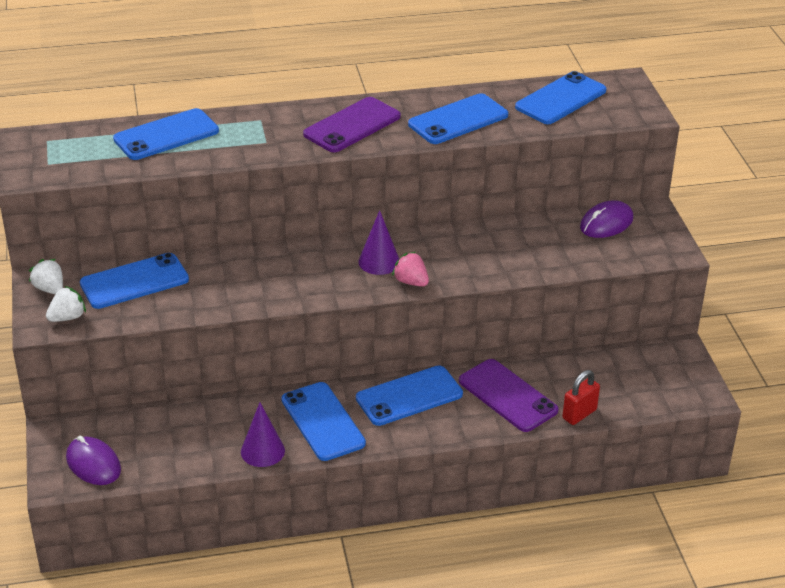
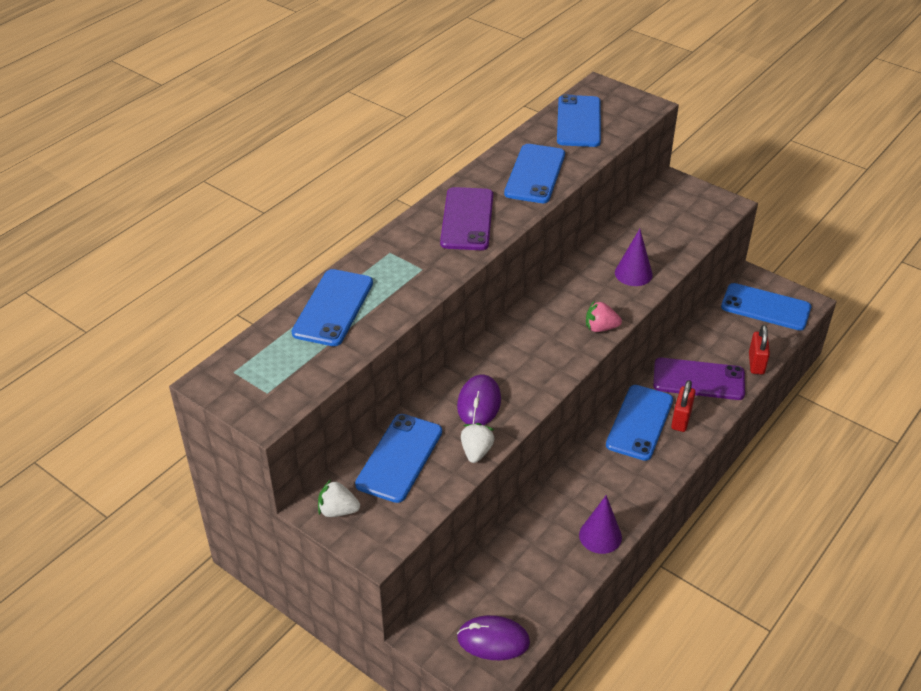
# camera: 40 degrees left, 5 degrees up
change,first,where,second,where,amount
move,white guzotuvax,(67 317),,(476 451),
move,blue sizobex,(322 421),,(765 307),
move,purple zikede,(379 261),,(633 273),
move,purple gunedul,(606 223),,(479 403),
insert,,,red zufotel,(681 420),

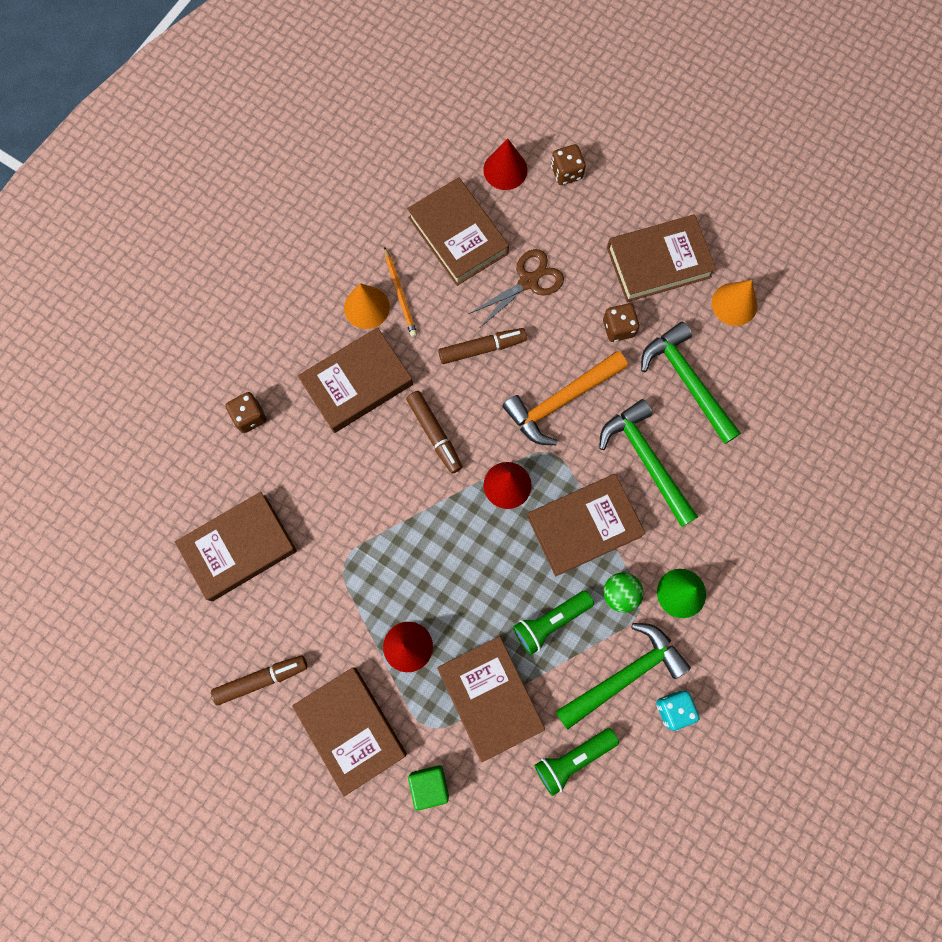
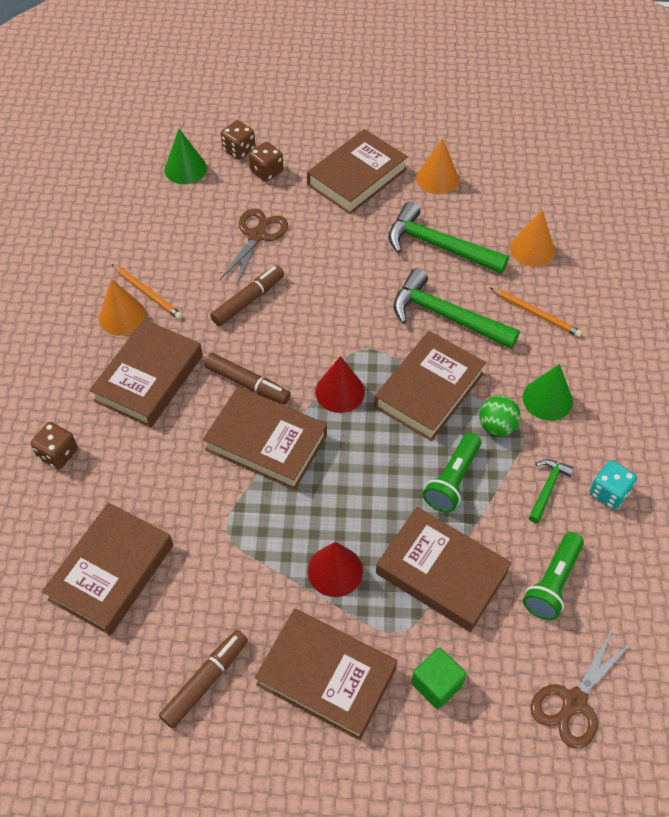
# camera: 30 degrees left, 20 degrees down
change,first,where,second,where,amount
move,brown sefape,(458 235),,(266 442),
recolor,red zikede,(505 170),green zikede,(185 169),
delete,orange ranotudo,(561 401),,,
resize,green ranotudo,(625 675),,(547 488),x0.51
move,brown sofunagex,(618 328),,(266 171),
insert,,,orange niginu,(536 314),
insert,,,orange zikede,(532 249),
insert,,,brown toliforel,(574 702),

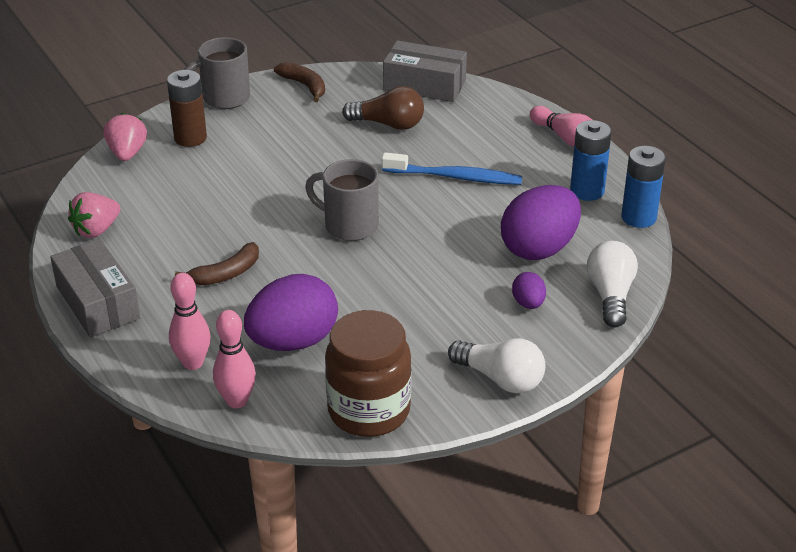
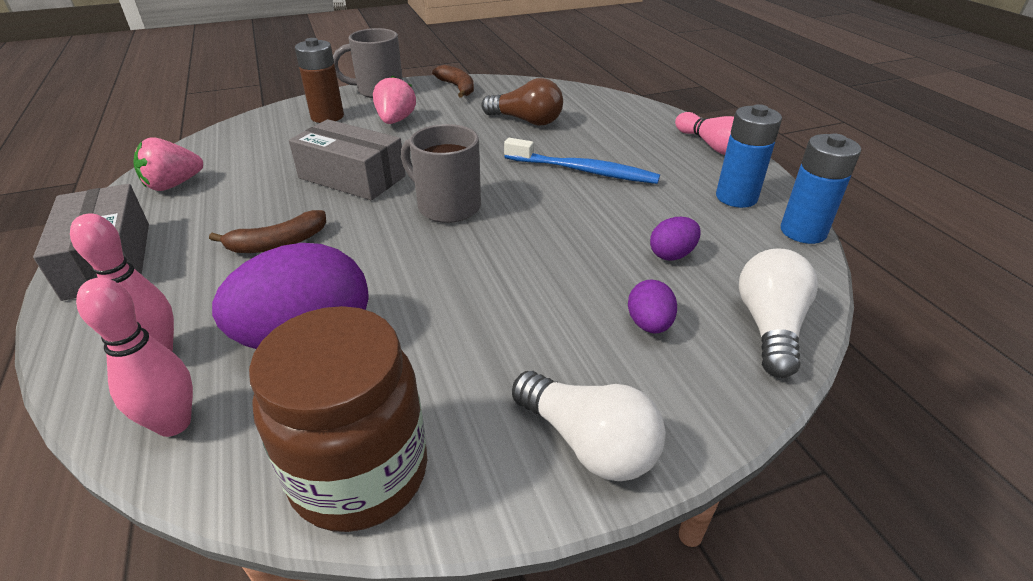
# camera: 10 degrees right, 0 degrees up
change,first,where,second,where,amount
move,pink guzotuvax,(127 153),,(395 121),
move,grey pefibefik,(424 85),,(352 177),
resize,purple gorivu,(539 248),,(672 254),x0.47

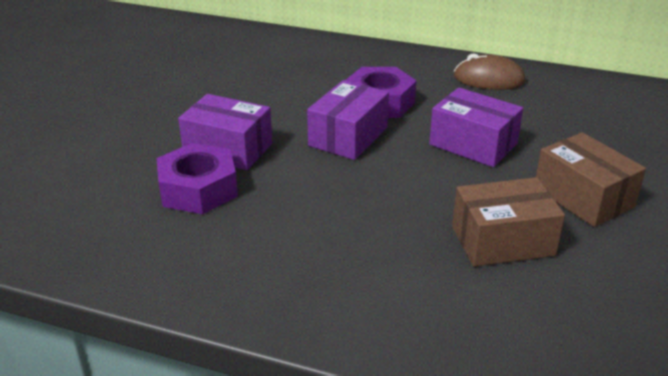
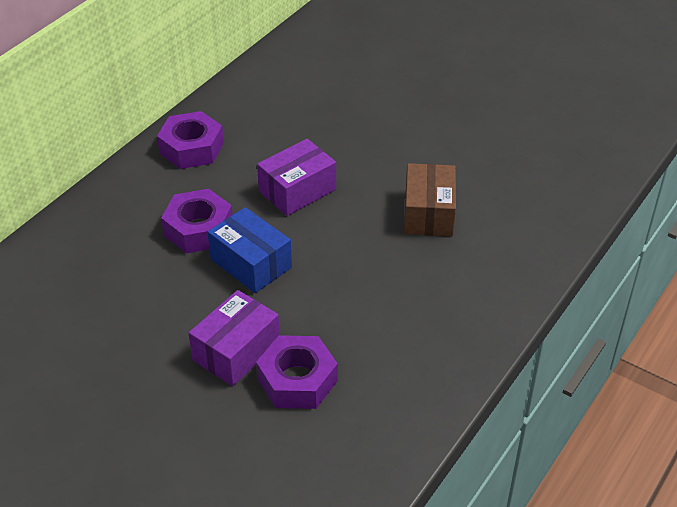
# camera: 75 degrees left, 10 degrees up
change,first,where,second,where,amount
recolor,purple pefibefik,(348 137),blue pefibefik,(251 263),
replace,brown gunedul,(489 79),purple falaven,(191 148),
delete,brown pefibefik,(583 197),,,

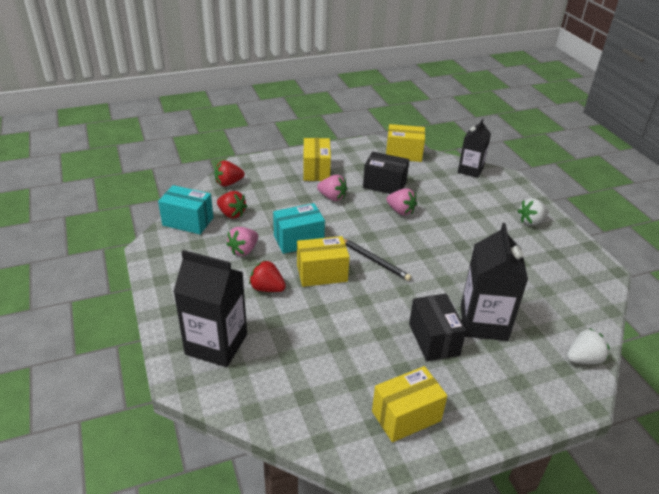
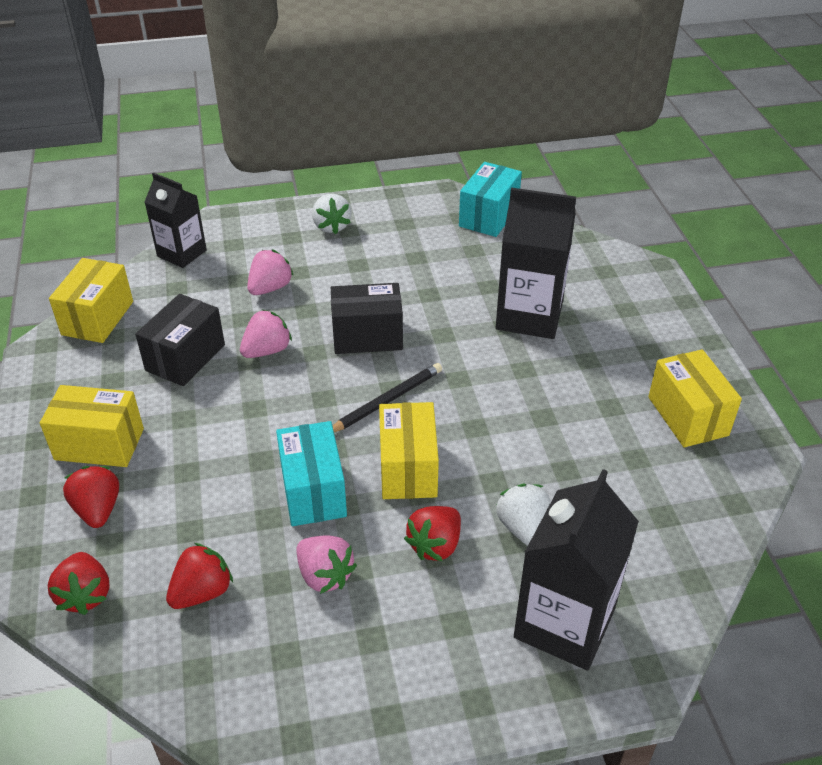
# camera: 80 degrees left, 5 degrees up
change,first,where,second,where,amount
move,turquoise pefibefik,(188 221),,(488 216),
move,pink guzotuvax,(332 197),,(270 288),
move,black pefibefik,(434 339),,(367 336),
move,white guzotuvax,(583 359),,(523 528),
insert,,,red guzotuvax,(98 509),

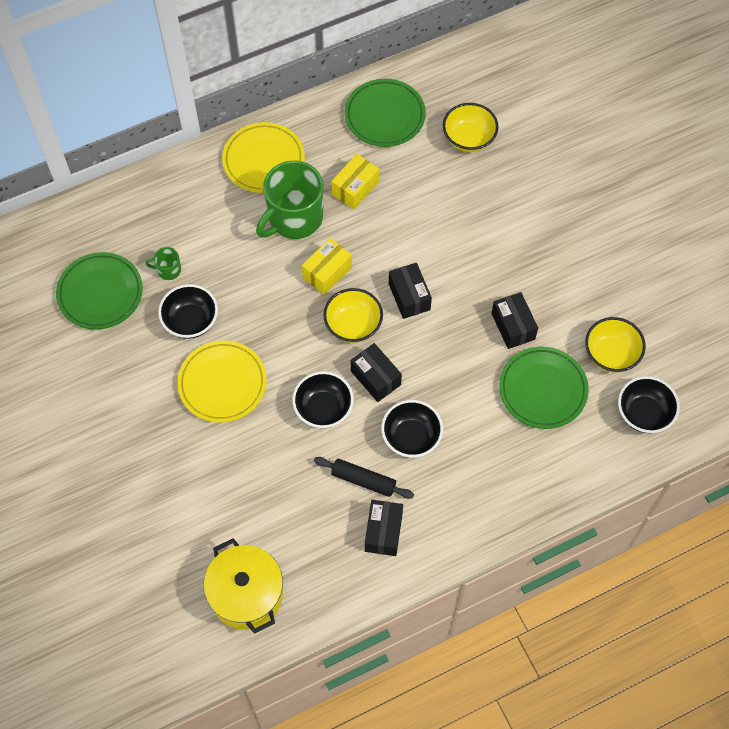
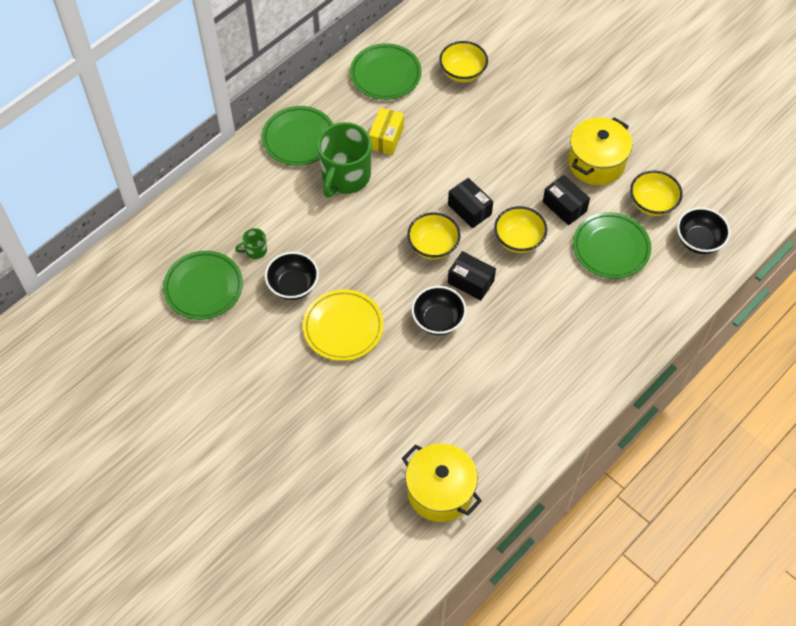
# camera: 20 degrees left, 5 degrees down
change,first,where,second,where,amount
recolor,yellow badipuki,(264 160),green badipuki,(299 139),
delete,yellow pefibefik,(327 272),,,
delete,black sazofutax,(363 480),,,
delete,black pefibefik,(383 532),,,
delete,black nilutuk,(411 437),,,
insert,,,yellow nilutuk,(518 240),
insert,,,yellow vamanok,(596 163),

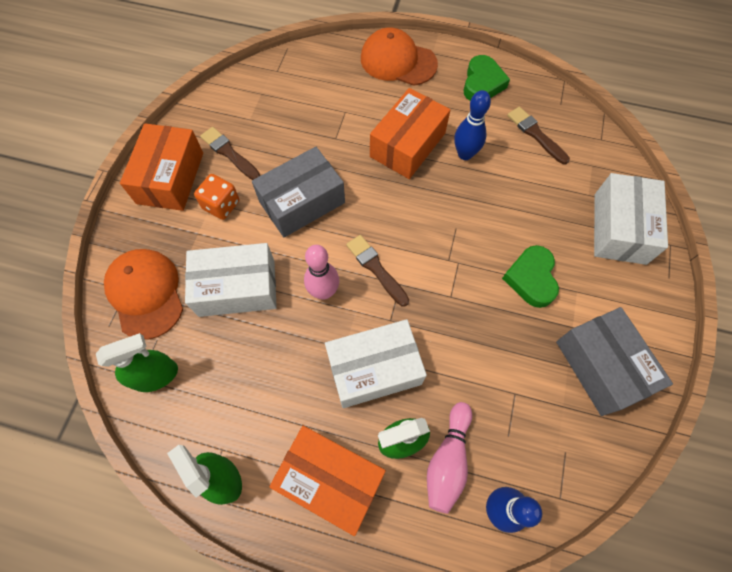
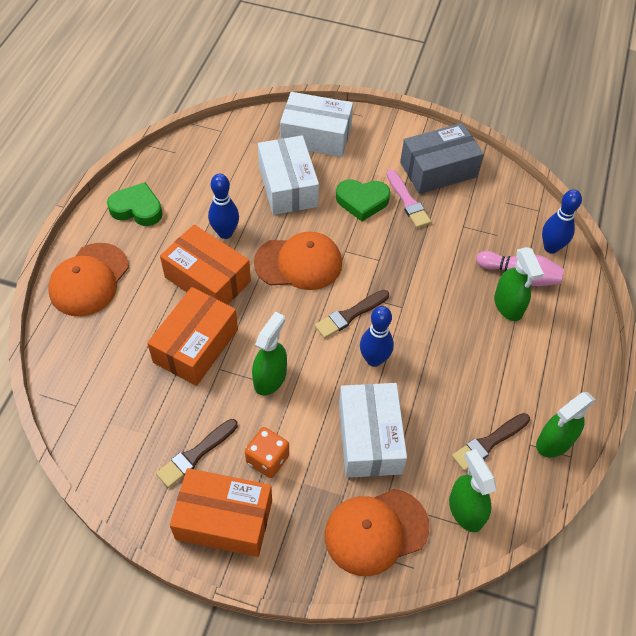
# camera: 90 degrees left, 10 degrees down
change,first,where,second,where,amount
replace,grey pefibefik,(302 202),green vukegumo,(270 378),
move,orange pefibefik,(330 479),,(196 346),
recolor,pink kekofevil,(324 291),blue kekofevil,(374 359),
move,white pefibefik,(374 369),,(288 186),
move,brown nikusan,(536 134),,(489 442),
insert,,,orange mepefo,(298 263),
insert,,,pink nikusan,(407 201),

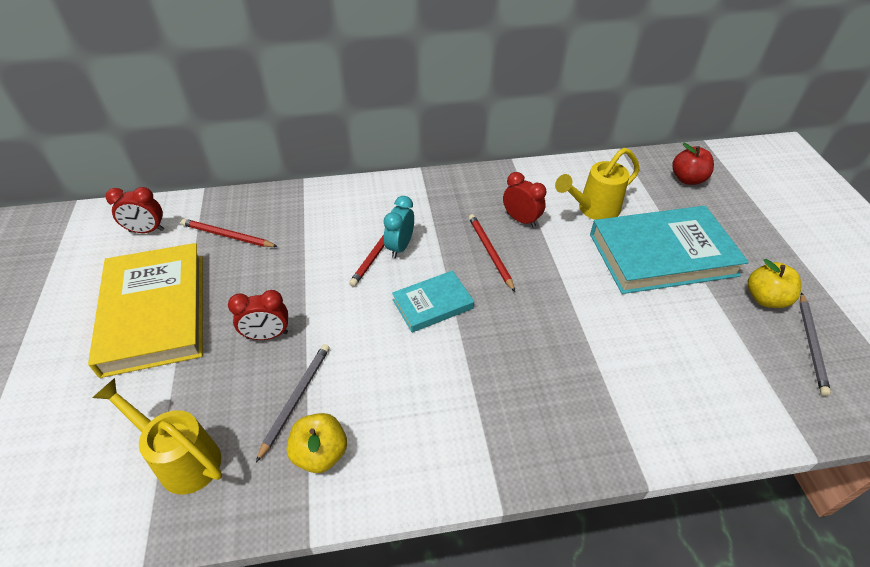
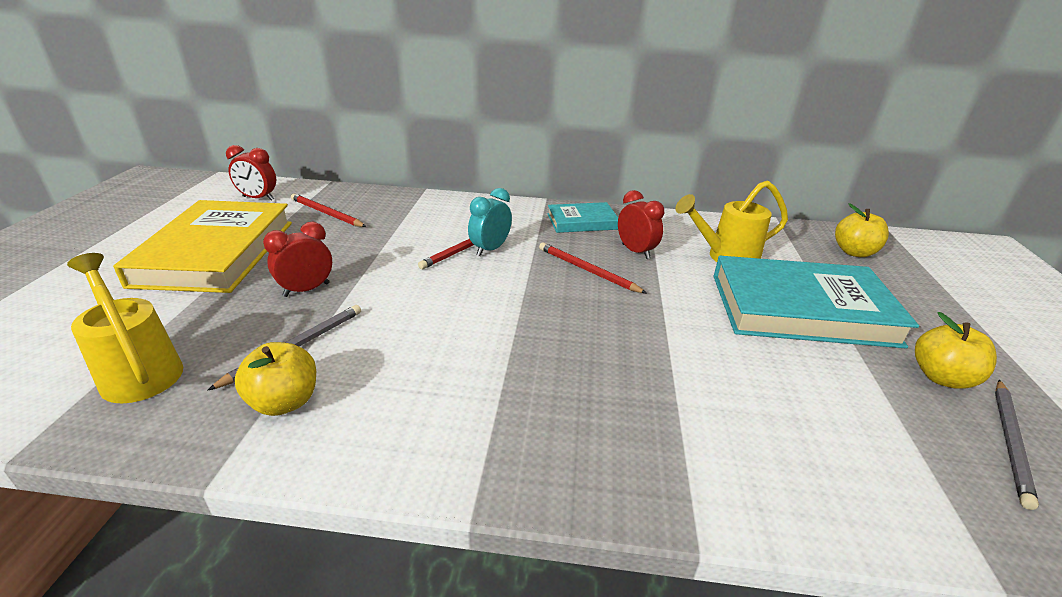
# camera: 15 degrees right, 15 degrees down
change,first,where,second,where,amount
rotate,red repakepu,(267 335),,(306 289),135 degrees clockwise
move,turquoise sefape,(432 304),,(582 221),
rotate,red niginu,(490 252),,(587 270),45 degrees counterclockwise
recolor,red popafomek,(687 179),yellow popafomek,(854 252),

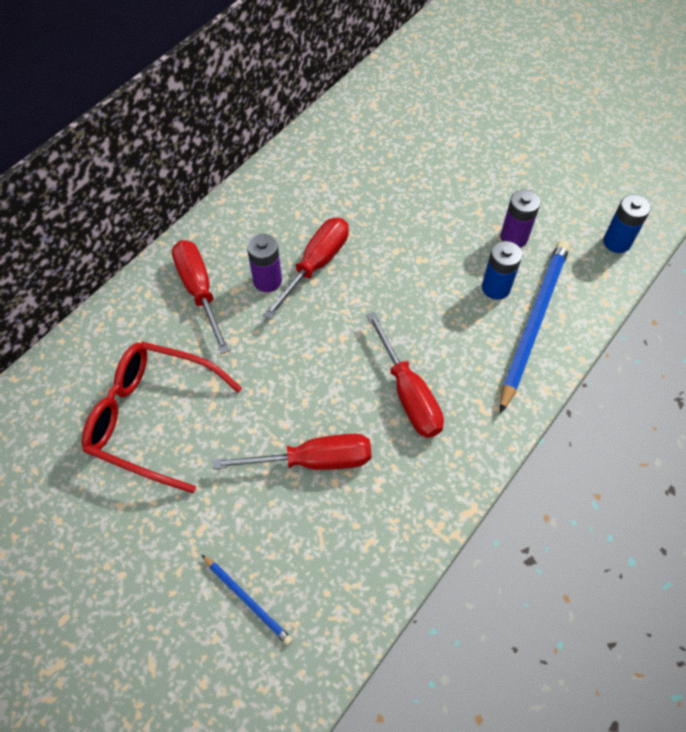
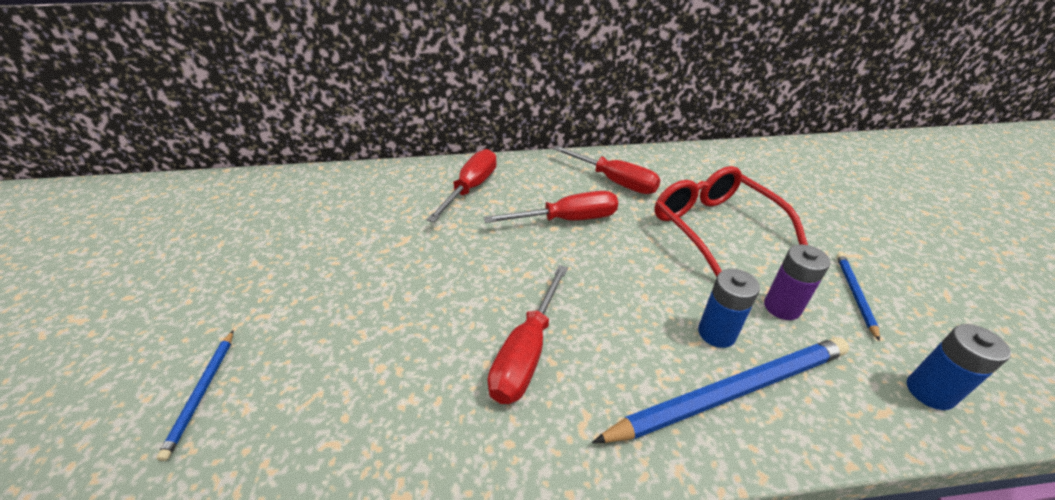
# camera: 45 degrees right, 20 degrees down
change,first,where,second,where,amount
move,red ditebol,(152 418),,(714 227),
move,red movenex,(313 460),,(615 181),
delete,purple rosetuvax,(267 280),,,
insert,,,blue niginu,(854 294),

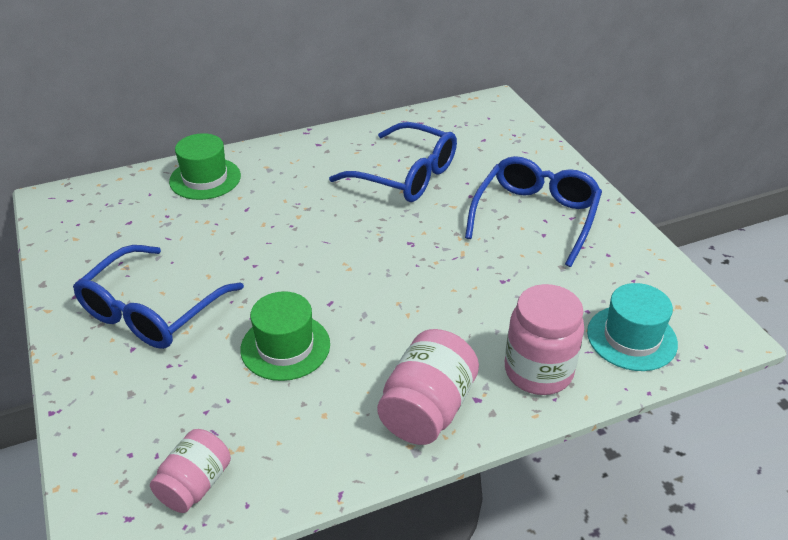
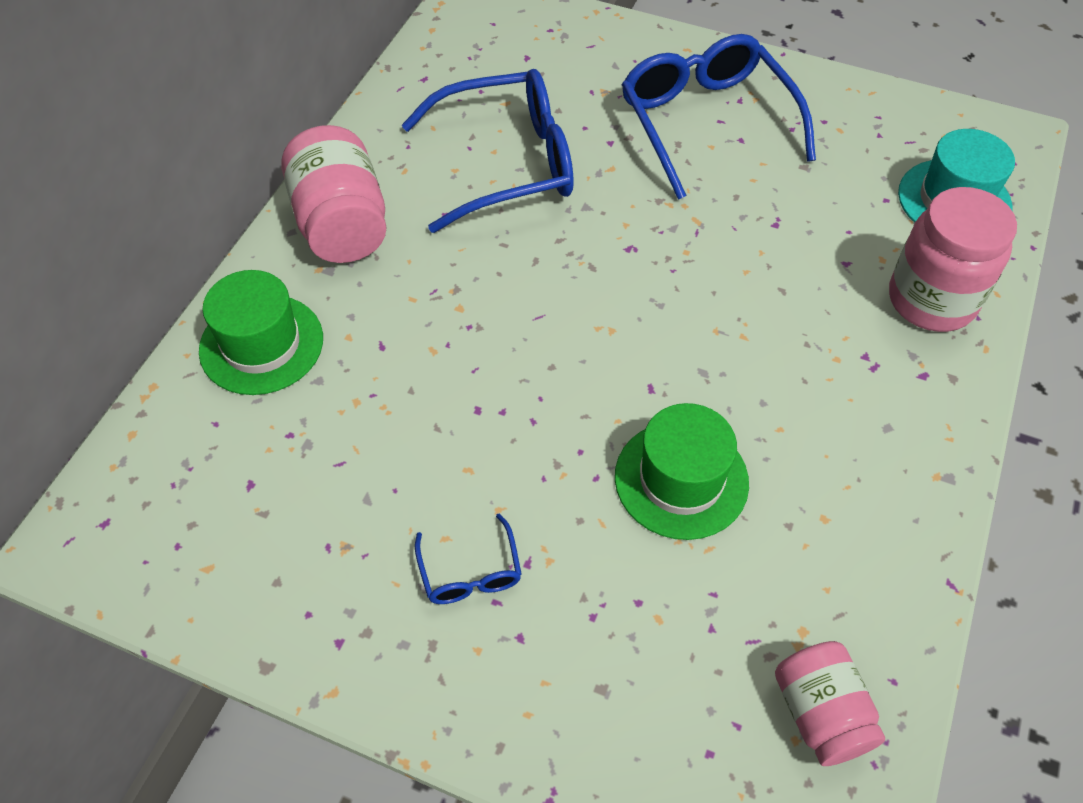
# camera: 45 degrees left, 15 degrees up
change,first,where,second,where,amount
resize,blue ditebol,(152 311),,(470 572),x0.45
move,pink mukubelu,(427 409),,(342 224),

